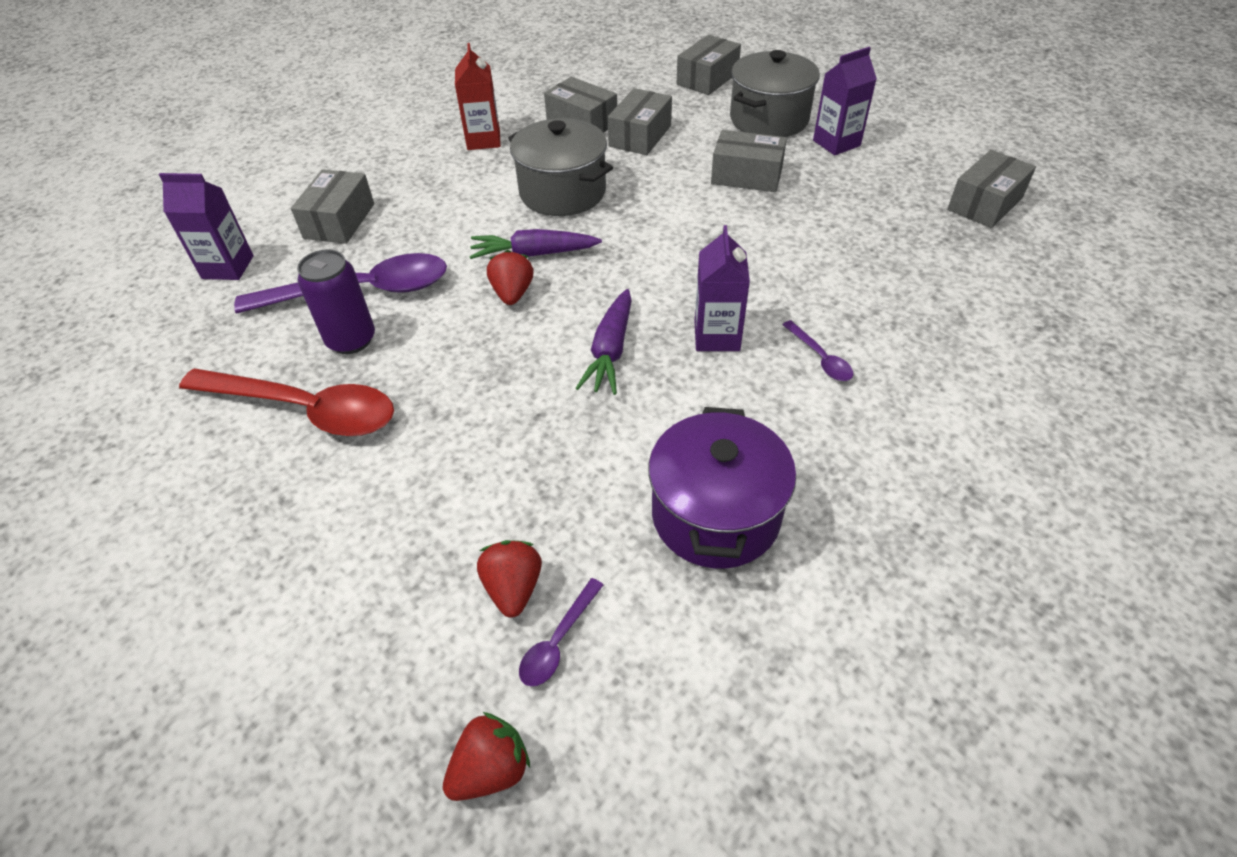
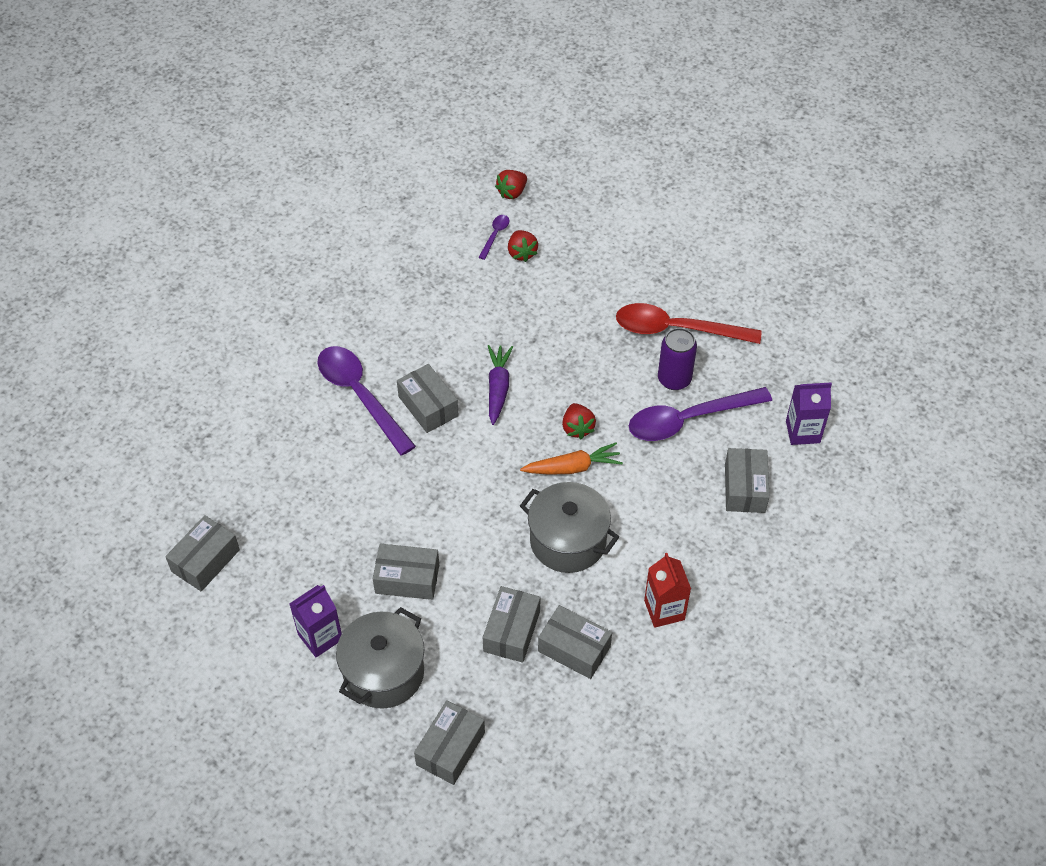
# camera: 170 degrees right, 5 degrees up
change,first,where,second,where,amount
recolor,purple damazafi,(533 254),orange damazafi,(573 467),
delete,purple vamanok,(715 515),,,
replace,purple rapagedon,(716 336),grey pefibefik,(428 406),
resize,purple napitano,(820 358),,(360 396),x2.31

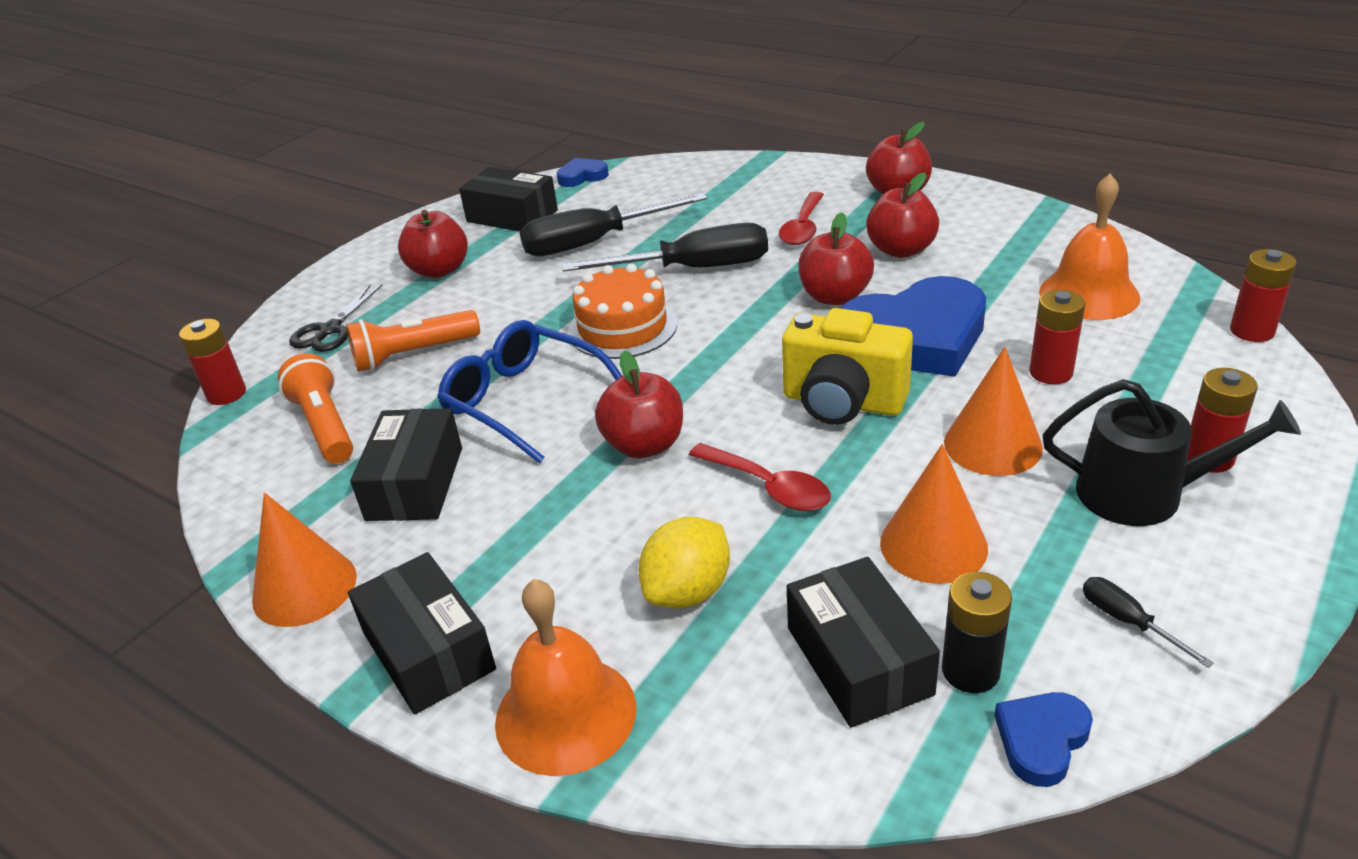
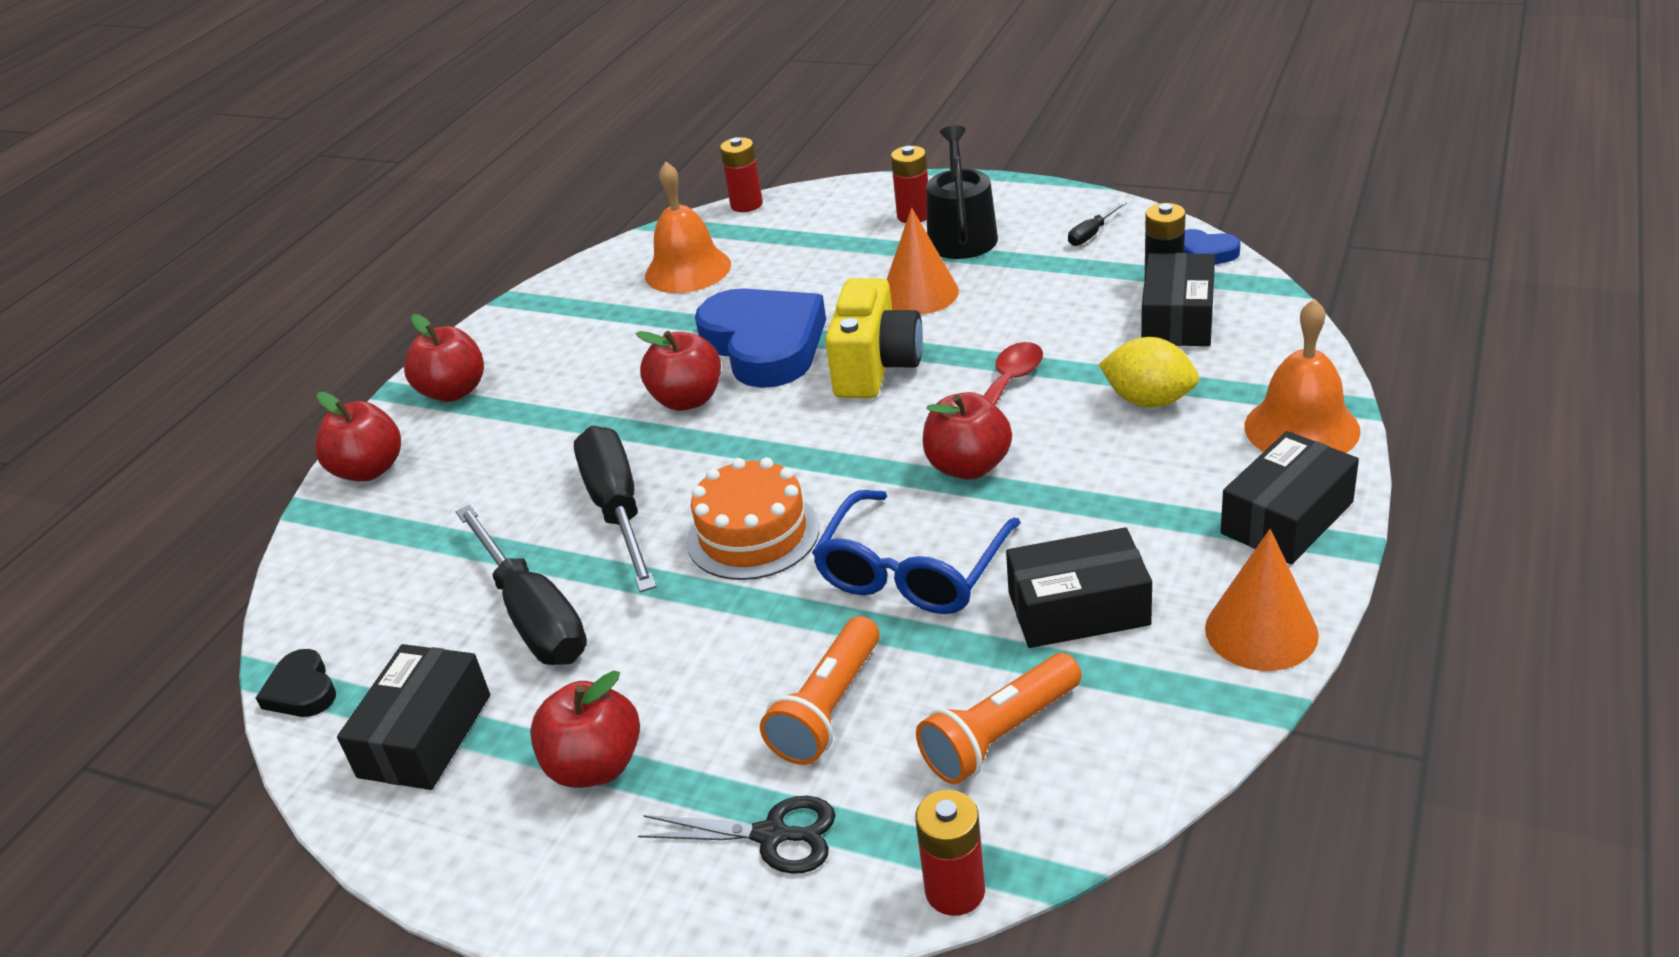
# camera: 100 degrees left, 0 degrees up
change,first,where,second,where,amount
rotate,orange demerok,(413 354),,(828 708),60 degrees clockwise
recolor,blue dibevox,(582 176),black dibevox,(302 690),
delete,red napitano,(803 228),,,
rotate,black pefibefik,(858 661),,(1178 319),45 degrees counterclockwise
move,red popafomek,(901 250),,(369 470),
delete,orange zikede,(933 545),,,
delete,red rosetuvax,(1051 372),,,

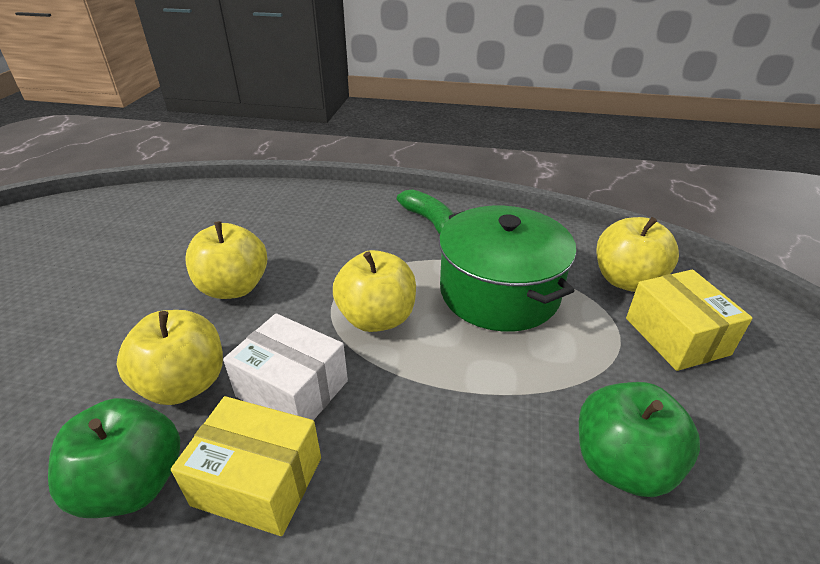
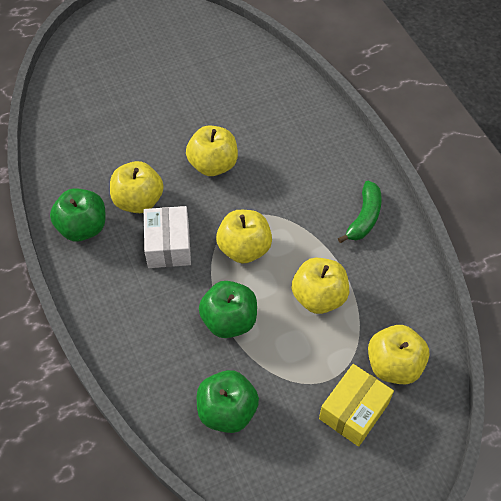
# camera: 55 degrees right, 20 degrees up
change,first,where,second,where,amount
delete,yellow pefibefik,(258 481),,,
replace,green vamanok,(499 292),yellow popafomek,(319 297),
insert,,,green popafomek,(229 320),

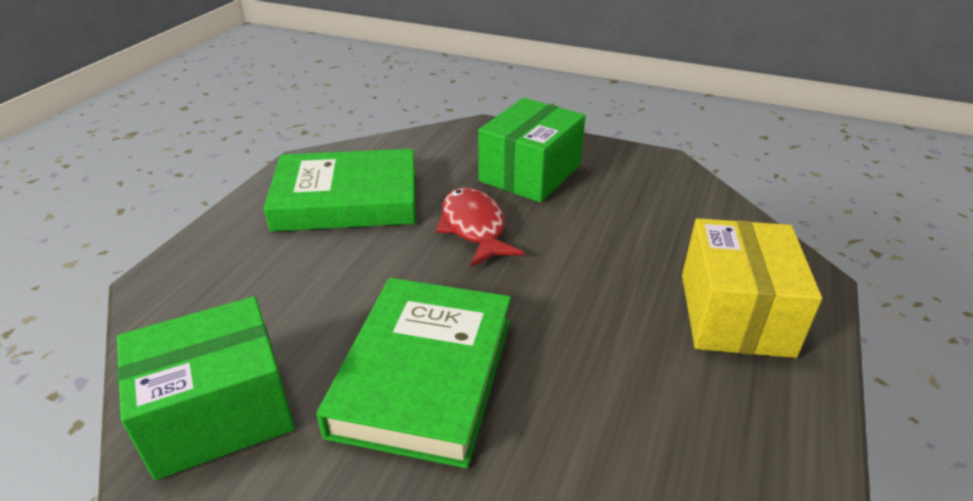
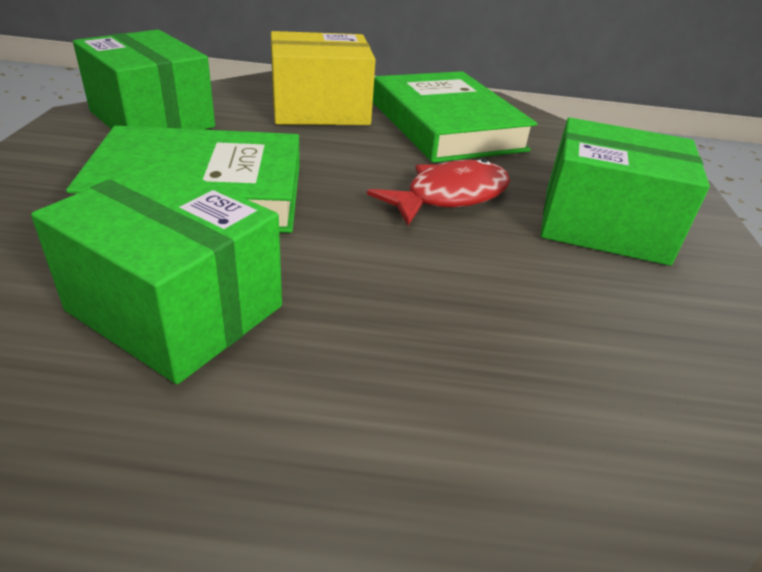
# camera: 70 degrees right, 0 degrees up
change,first,where,second,where,amount
move,yellow pefibefik,(735 314),,(320 109),
insert,,,green pefibefik,(175 308),

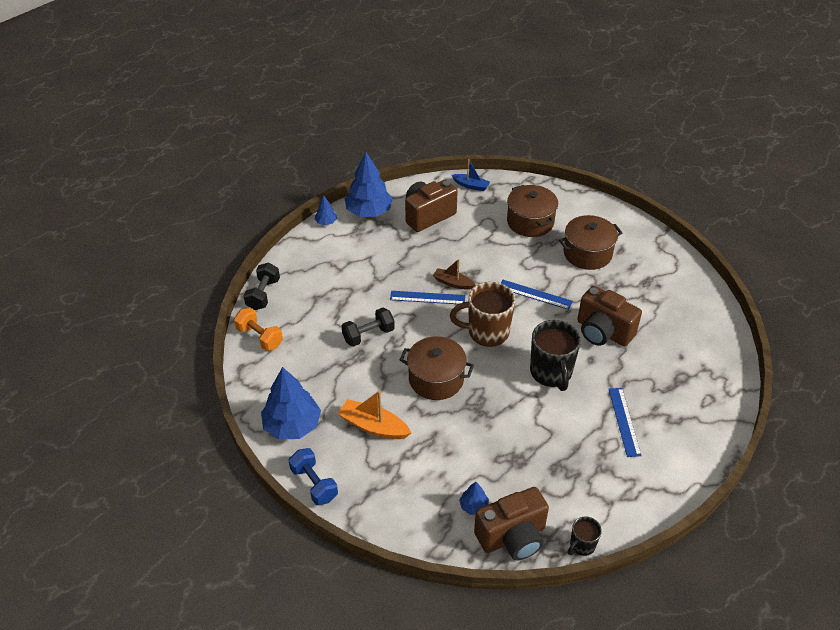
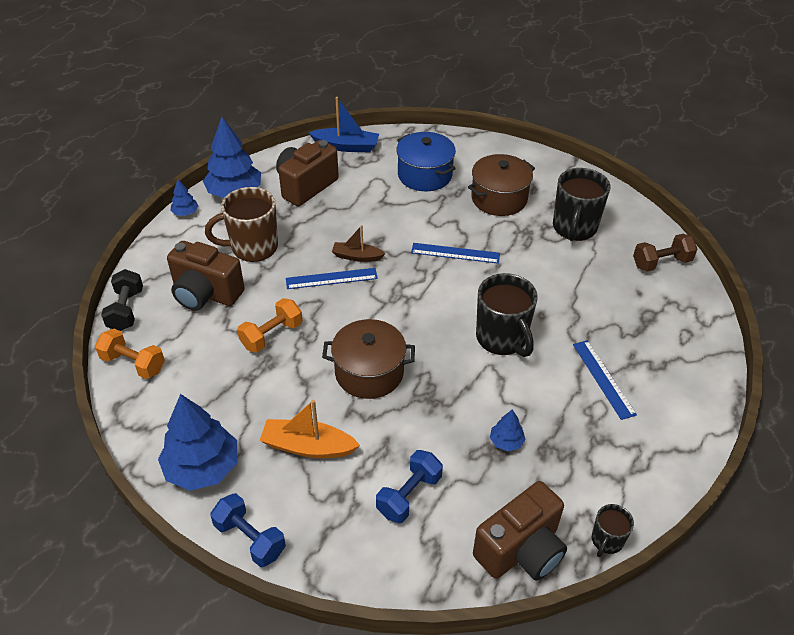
# camera: 15 degrees left, 0 degrees up
change,first,where,second,where,amount
recolor,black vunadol,(368 335),orange vunadol,(271 335),
move,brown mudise,(487 332),,(253 247),
resize,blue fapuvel,(471 185),,(346 146),x1.52
move,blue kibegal,(473 506),,(506 441),
recolor,brown vamanok,(530 222),blue vamanok,(425 175),
move,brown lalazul,(603 332),,(206 294),
insert,,,blue vunadol,(409 495),
insert,,,black mudise,(574 228),
insert,,,brown vunadol,(661 263),

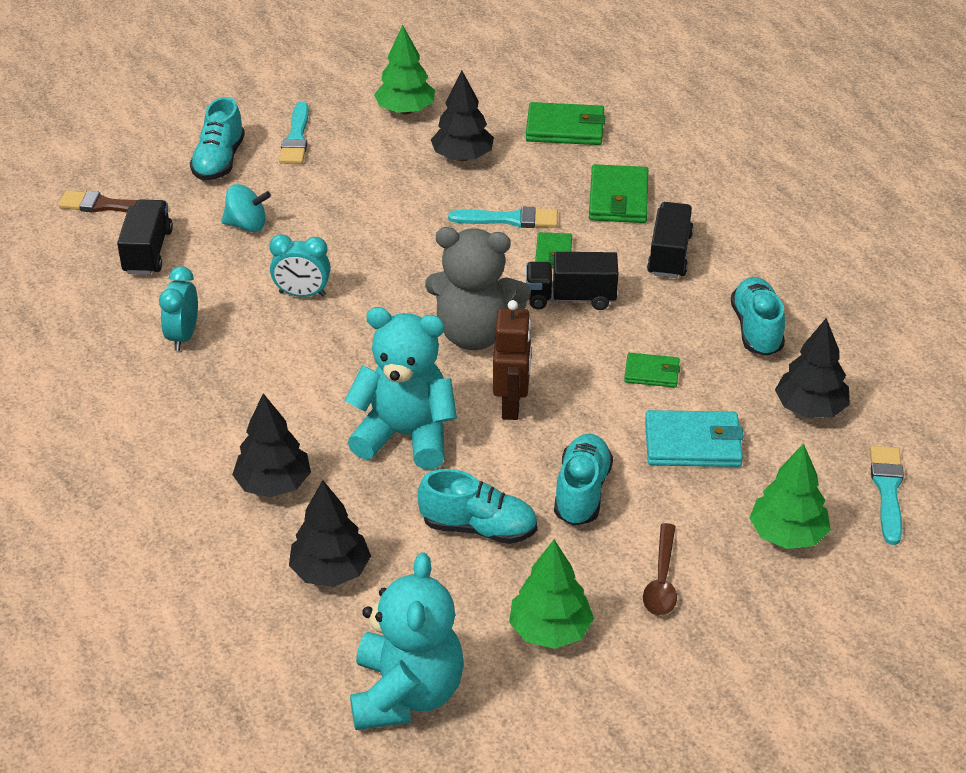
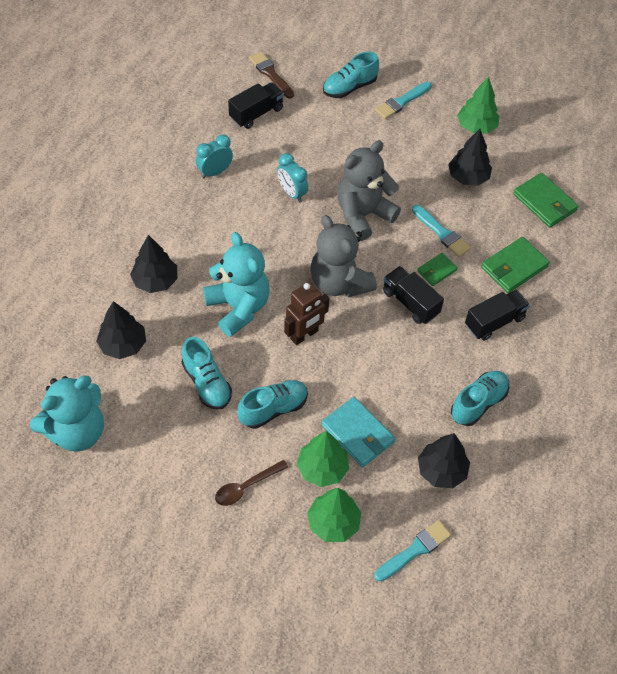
# camera: 45 degrees right, 15 degrees up
change,first,where,second,where,amount
delete,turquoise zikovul,(247 225),,,
move,green kibegal,(550 630),,(322 468),
delete,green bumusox,(652 373),,,
insert,,,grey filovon,(363 215),

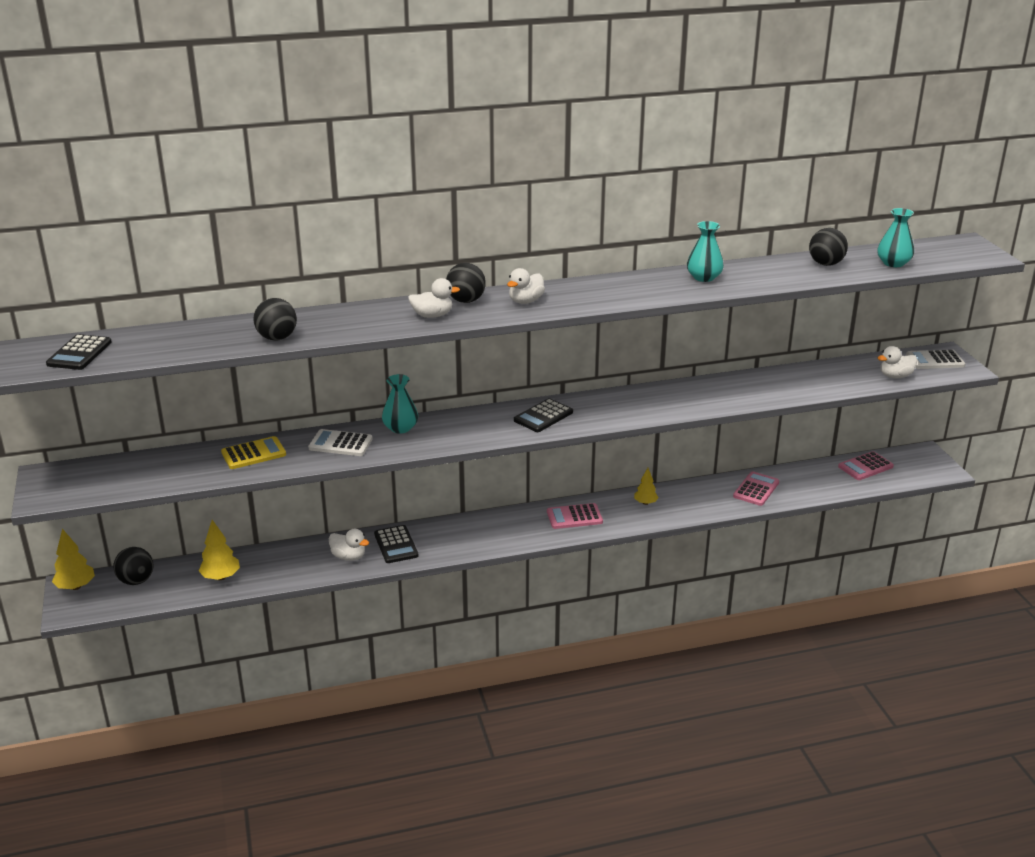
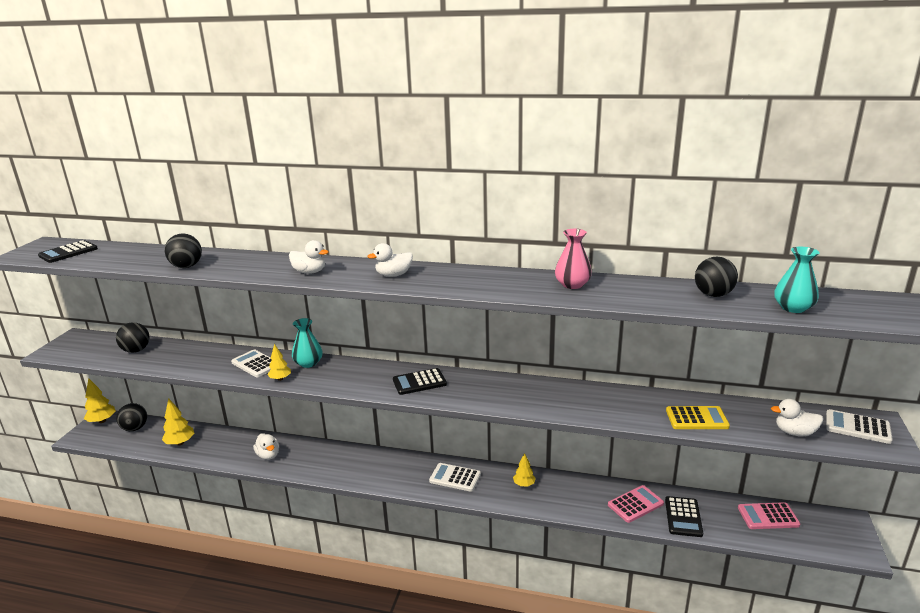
# camera: 30 degrees right, 5 degrees down
change,first,where,second,where,amount
move,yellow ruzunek,(253 454),,(696 418),
move,black ruzunek,(396 545),,(683 517),
move,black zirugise,(466 301),,(136 350),
recolor,pink ruzunek,(574 517),white ruzunek,(455 478),
recolor,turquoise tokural,(704 277),pink tokural,(572 284),
insert,,,yellow kibegal,(280 379),

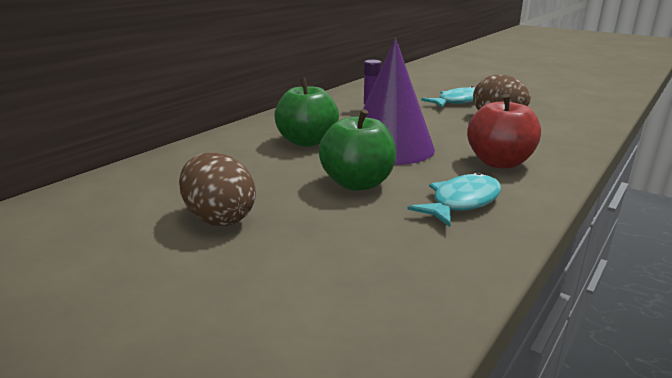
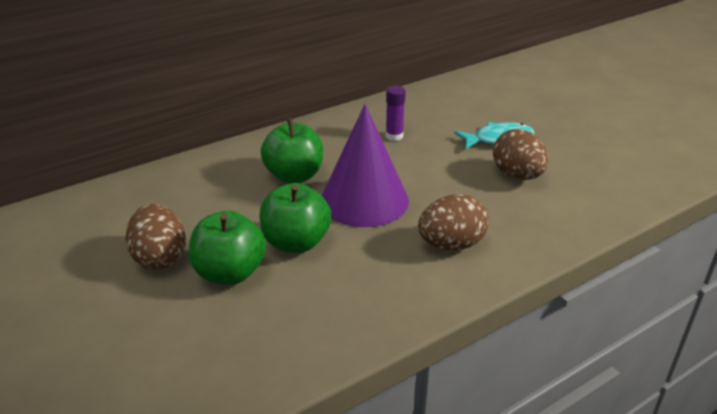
# camera: 20 degrees right, 10 degrees up
change,first,where,second,where,amount
delete,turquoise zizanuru,(462 202),,,
replace,red popafomek,(499 162),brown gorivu,(451 244),
insert,,,green popafomek,(230 273),

